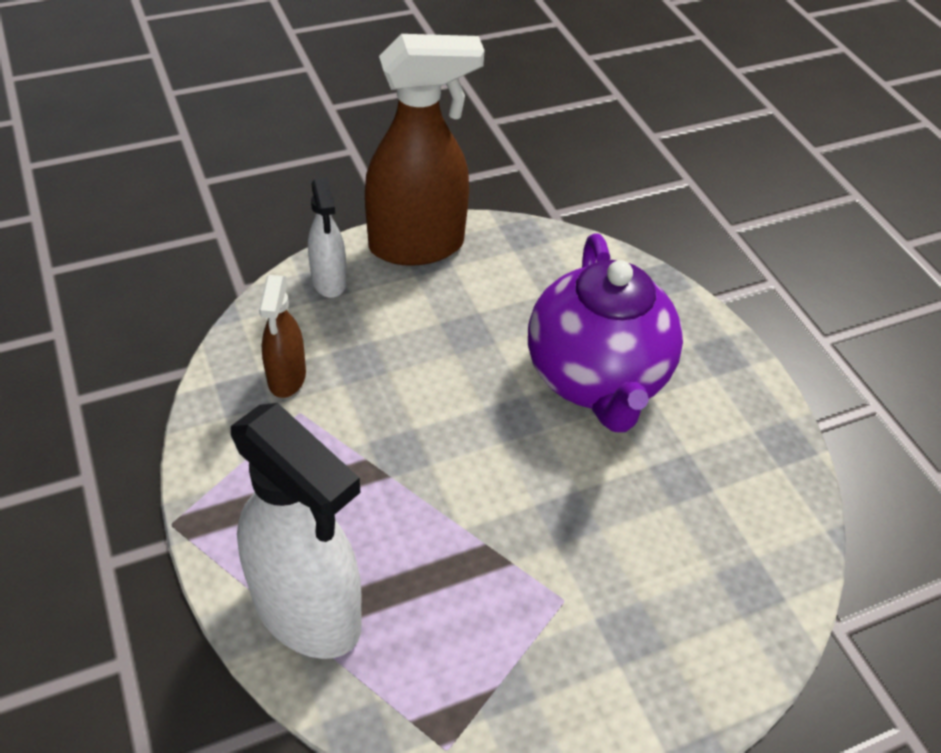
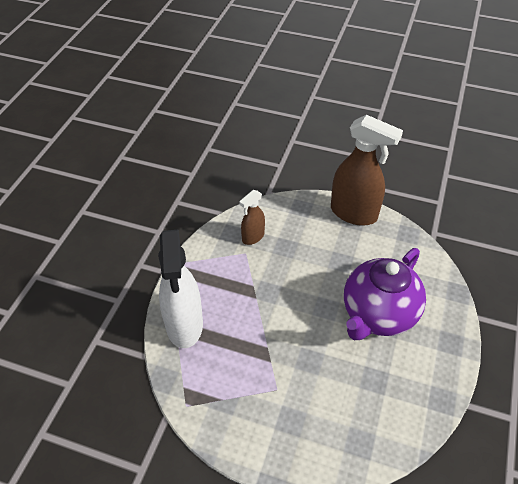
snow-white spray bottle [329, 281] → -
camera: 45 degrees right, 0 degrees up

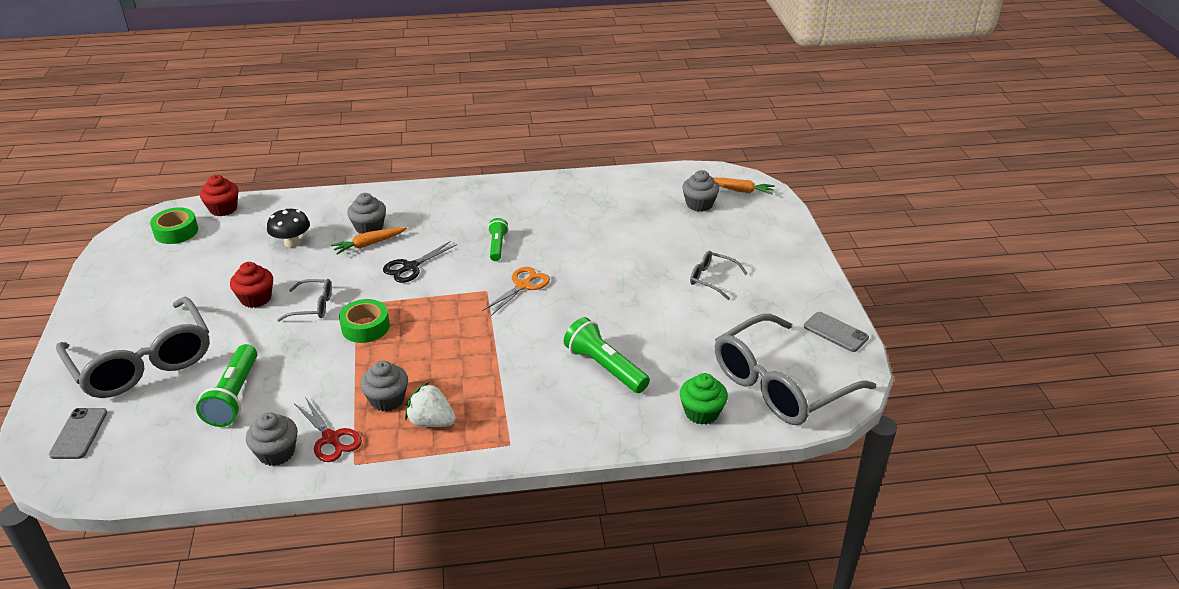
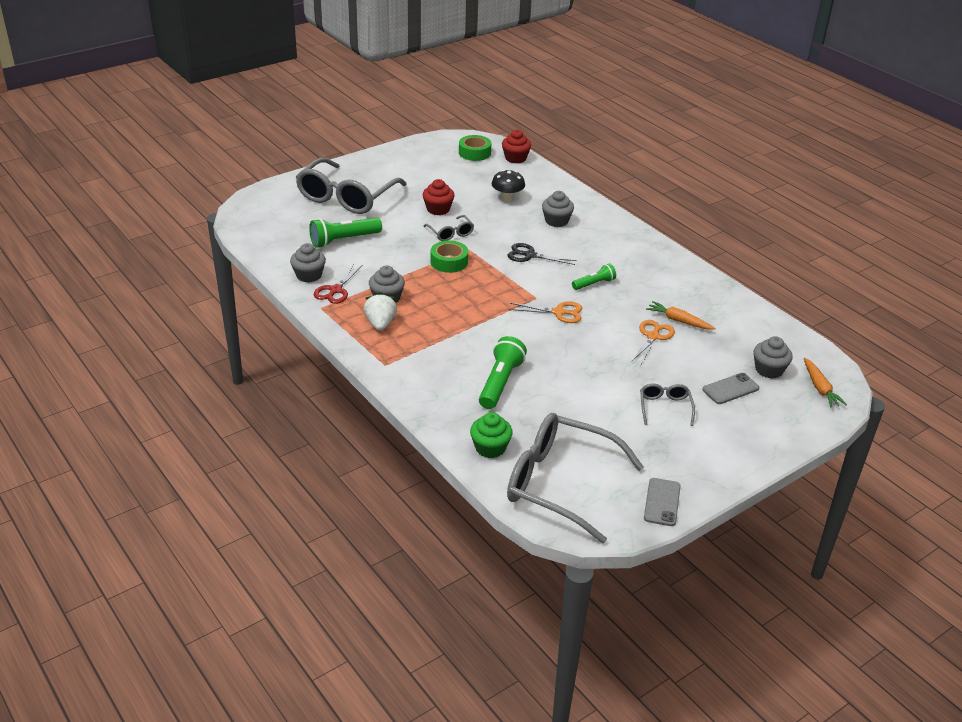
- → orange pair of scissors [653, 336]
orange carrot [369, 244] → orange carrot [679, 321], shifted
grey mobile phone [79, 433] → grey mobile phone [730, 389], shifted
camera: 60 degrees right, 0 degrees up

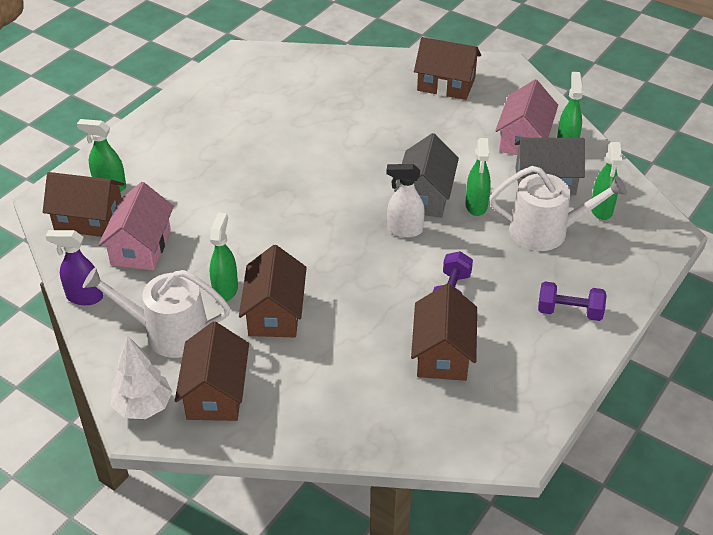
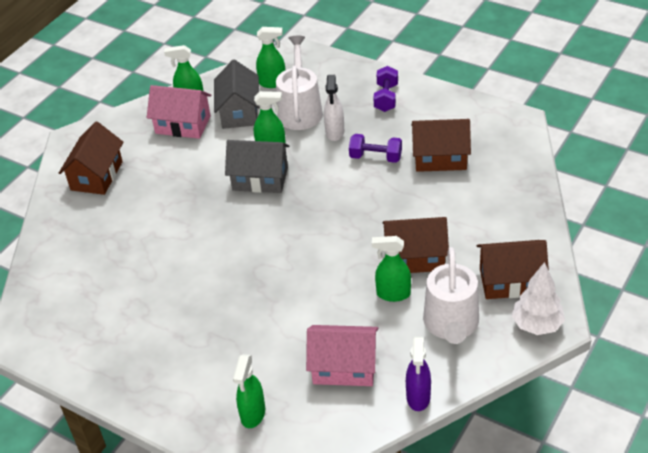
snow-white spray bottle [404, 230] → snow-white spray bottle [335, 133], shifted
brown house [89, 220] → -
camera: 90 degrees left, 0 degrees up

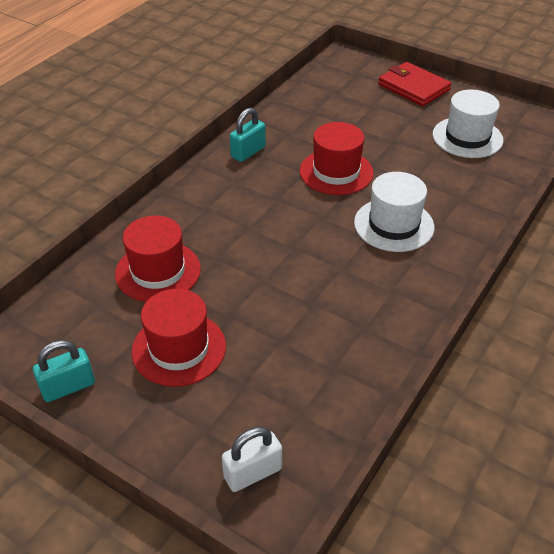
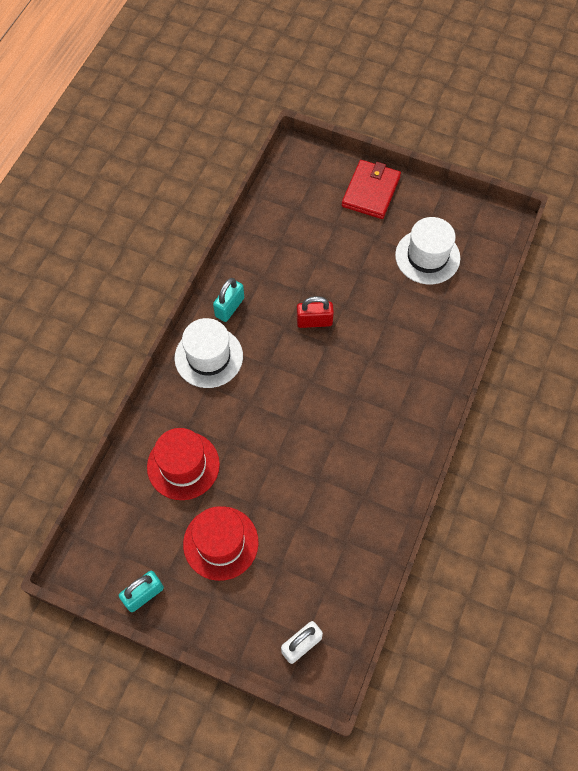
snow-white tall hat [394, 225] → snow-white tall hat [208, 357], shifted
crimson tall hat [336, 172] → crimson small lock [314, 321]
crimson billfold [413, 87] → crimson billfold [371, 191], 75 degrees clockwise
camera: 10 degrees left, 20 degrees up

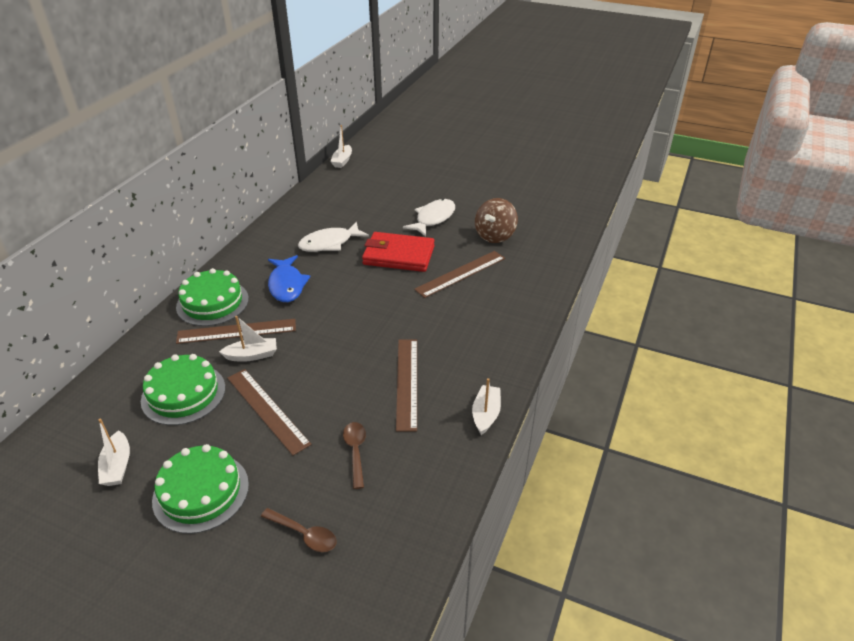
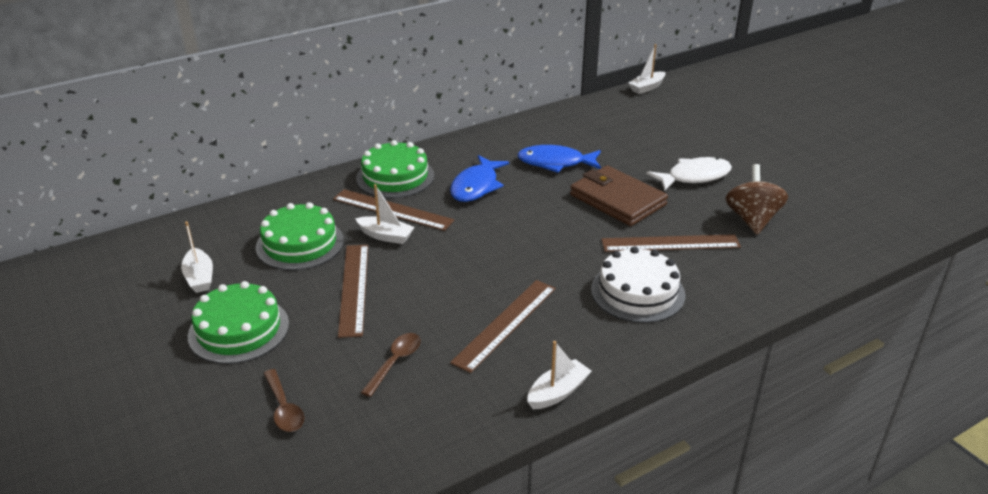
snow-white sailboat [117, 466] → snow-white sailboat [199, 277], 45 degrees counterclockwise
snow-white fish figure [329, 243] → blue fish figure [555, 163]
crimson billfold [398, 255] → brown billfold [617, 200]
- → snow-white layer cake [637, 292]
brown spinning top [495, 236] → brown spinning top [752, 219], 120 degrees clockwise
camera: 35 degrees right, 5 degrees down

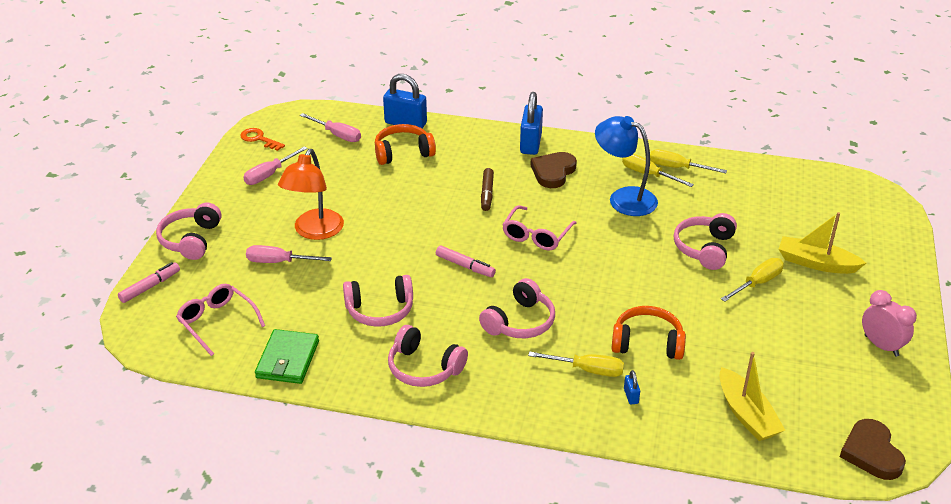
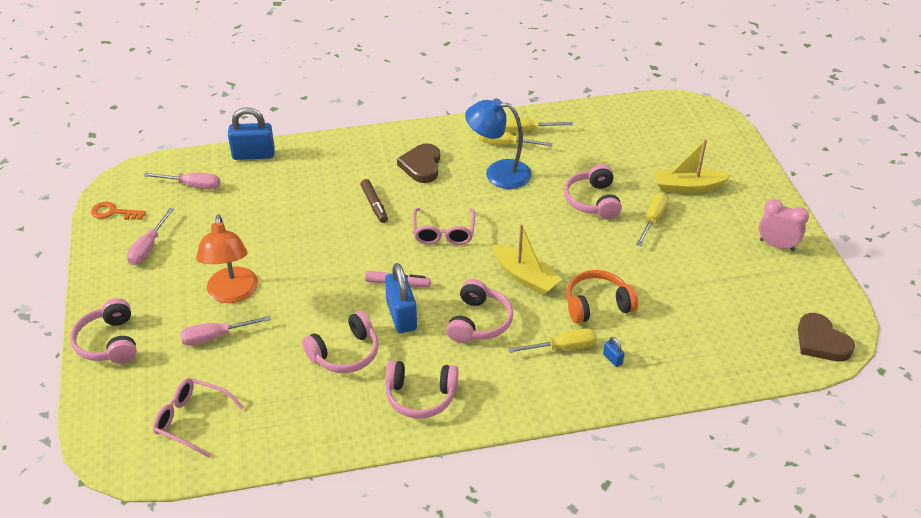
blue small lock [530, 143] → blue small lock [401, 316], shifted
yellow sailboat [746, 414] → yellow sailboat [525, 277], shifted
pink marker [150, 287] → -
green billfold [288, 359] → -
orange headphones [403, 153] → -
camera: 25 degrees left, 5 degrees up

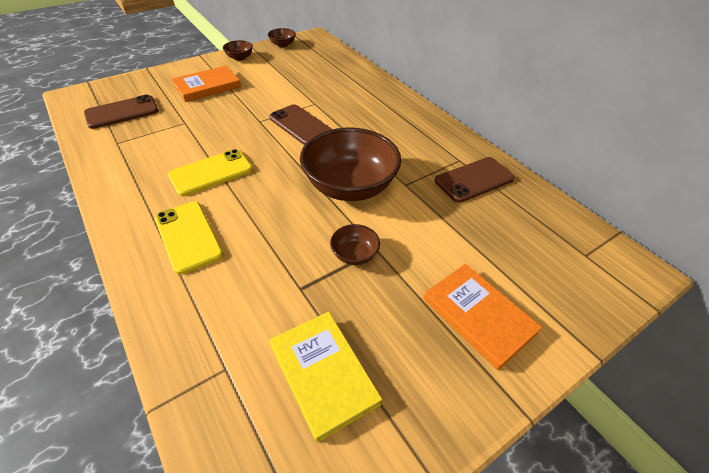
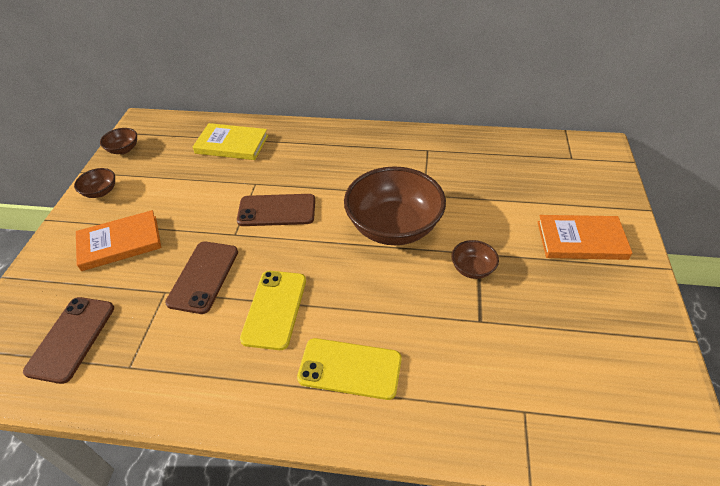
orange hardcover [207, 86] → orange hardcover [120, 243], 60 degrees clockwise
brown mobile phone [474, 180] → brown mobile phone [203, 277], shifted
yellow hardcover [323, 374] → yellow hardcover [232, 144], shifted
camera: 45 degrees left, 0 degrees up

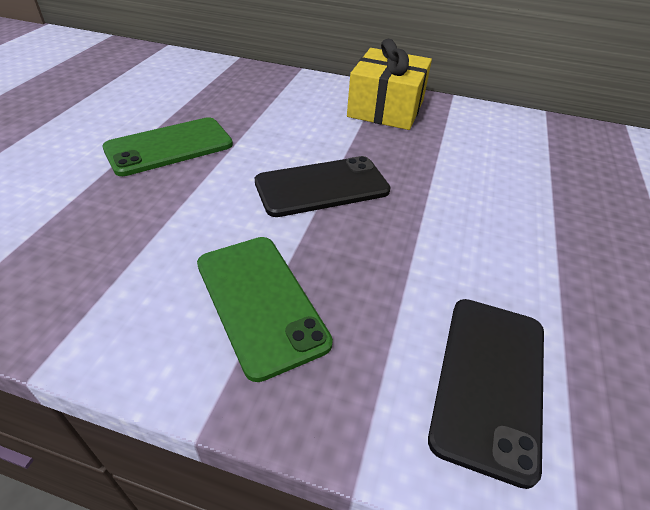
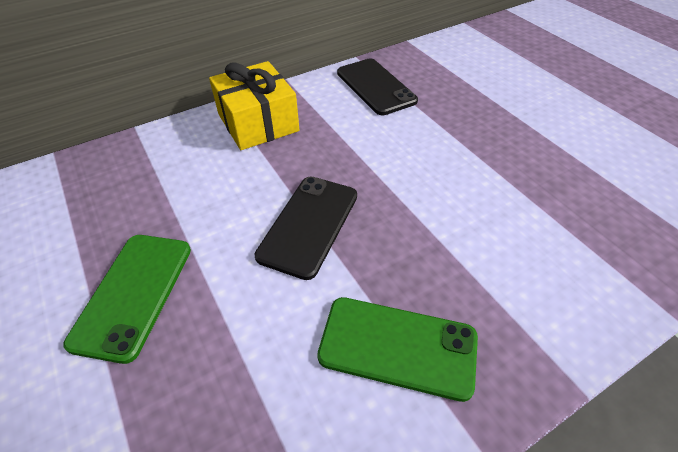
ebony mobile phone [489, 381] → ebony mobile phone [375, 87], shifted
camera: 45 degrees left, 5 degrees up

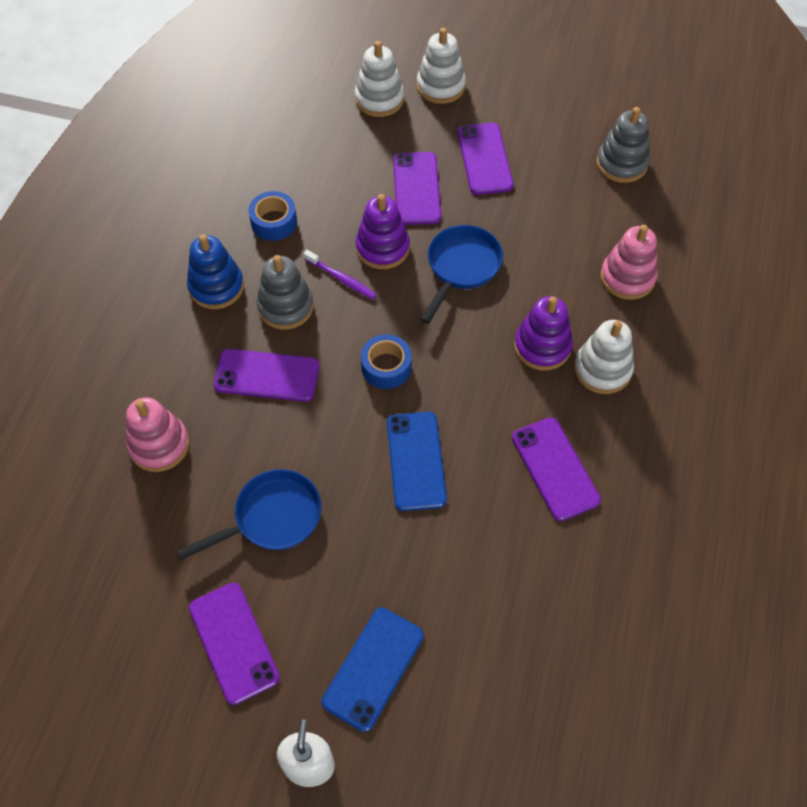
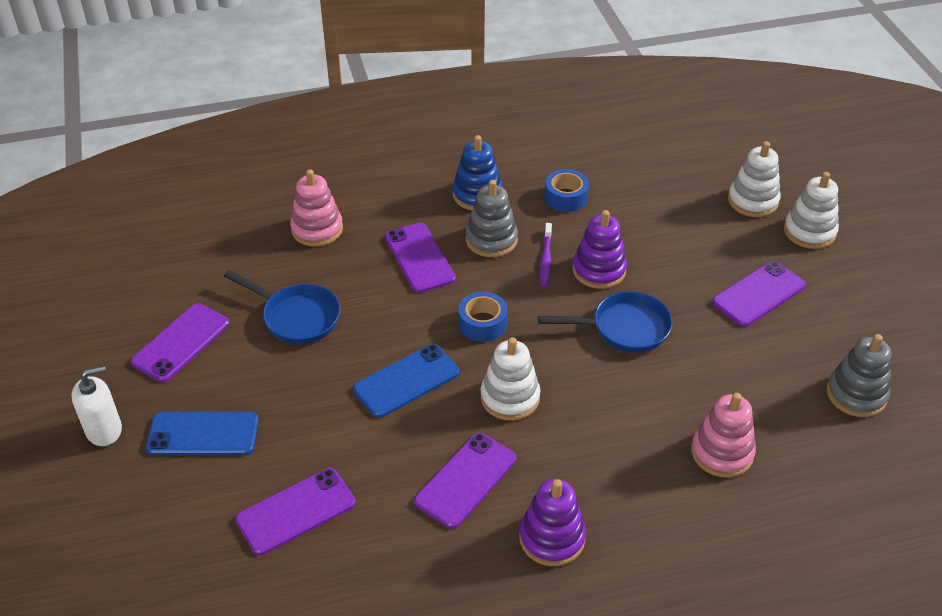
royal purple mobile phone [416, 188] → royal purple mobile phone [296, 511], shifted
snow-white stacking rings [602, 369] → snow-white stacking rings [510, 397], shifted
royal purple stacking rings [542, 346] → royal purple stacking rings [552, 538], shifted
camera: 60 degrees right, 15 degrees down

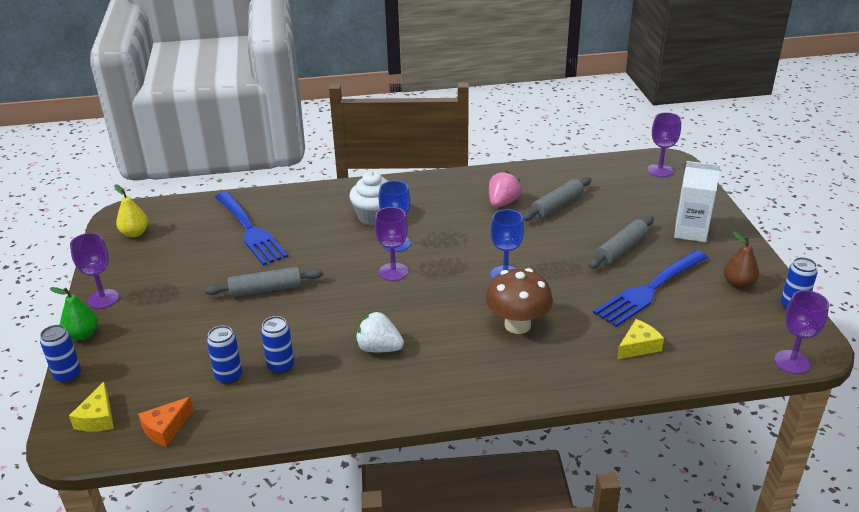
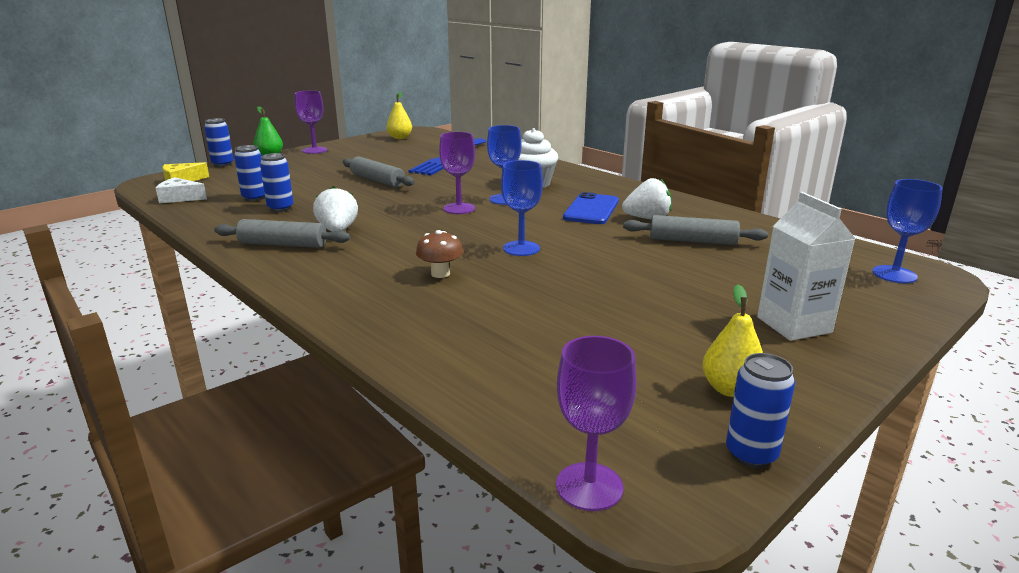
orange cheese [166, 428] → snow-white cheese [180, 198]
grey dough roller [621, 249] → grey dough roller [283, 244], shifted
brown fungus [517, 325] → brown fungus [440, 274], x0.57
- → blue mobile phone [591, 209]
pink strawberry [502, 203] → snow-white strawberry [647, 218]
brown pear [738, 284] → yellow pear [730, 389]
royal purple wine glass [660, 170] → blue wine glass [894, 274]
blue dinner fork [649, 290] → -
yellow cheese [638, 346] → -
camera: 55 degrees right, 10 degrees down

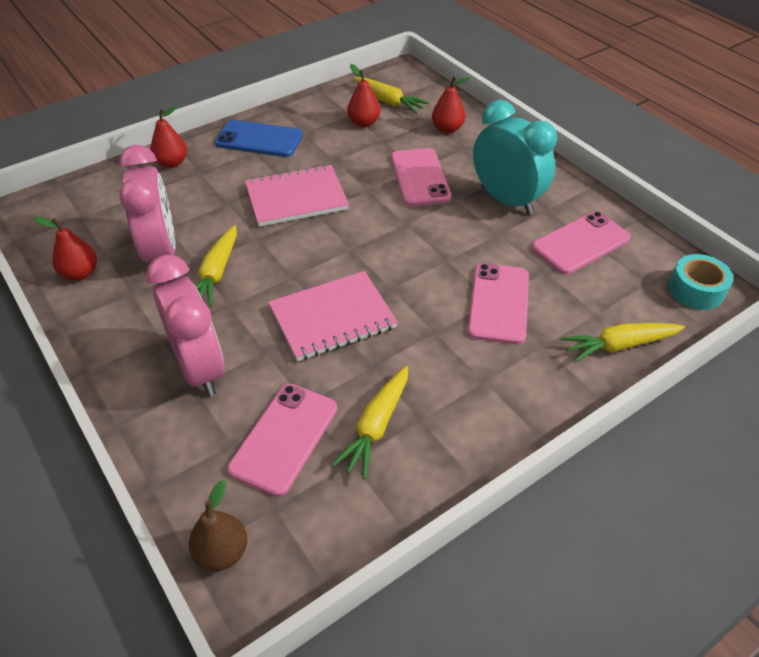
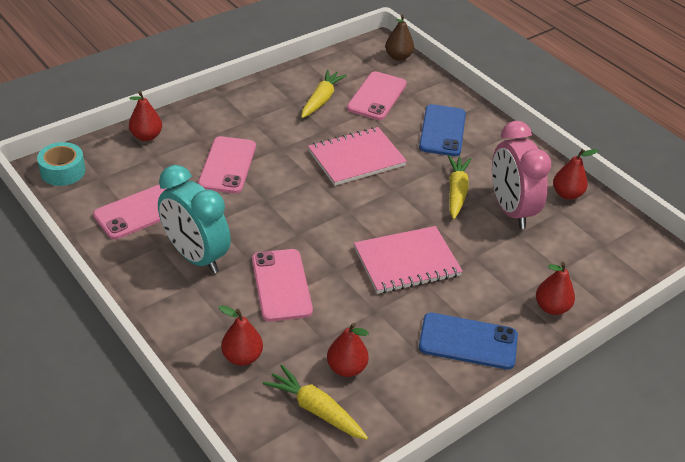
yellow carrot [619, 346] → crimson pear [146, 136]
pink alarm clock [200, 368] → blue mobile phone [442, 131]
camera: 175 degrees right, 5 degrees down

